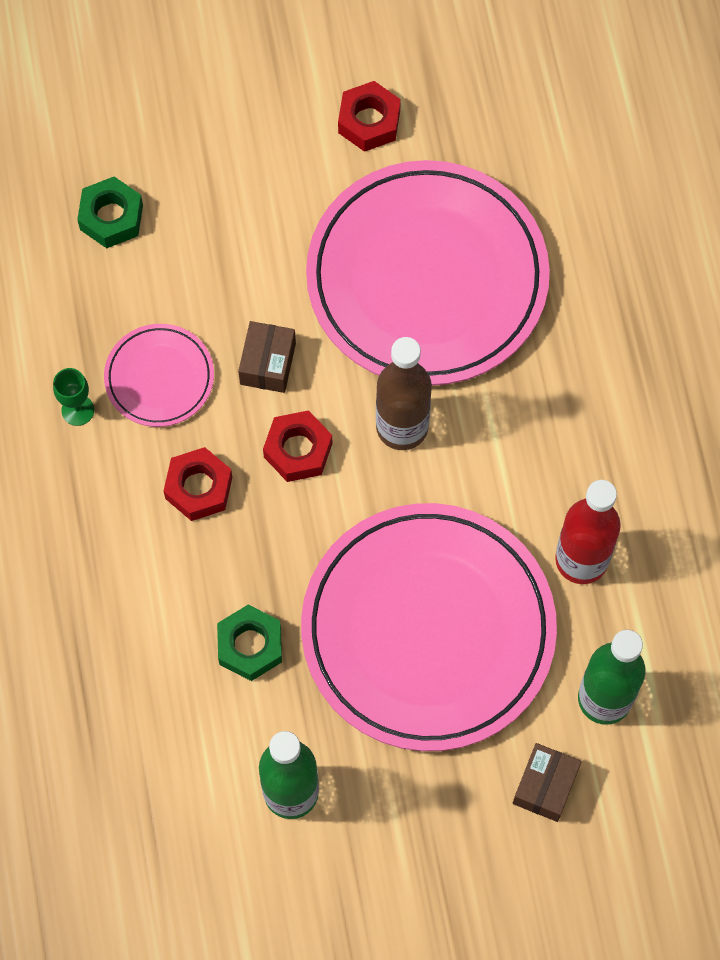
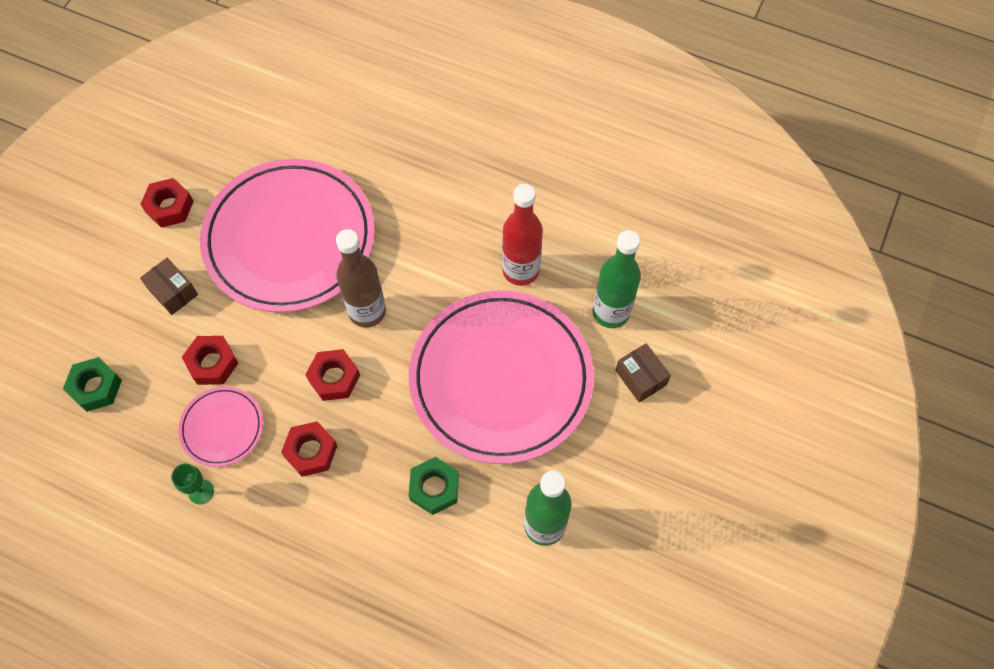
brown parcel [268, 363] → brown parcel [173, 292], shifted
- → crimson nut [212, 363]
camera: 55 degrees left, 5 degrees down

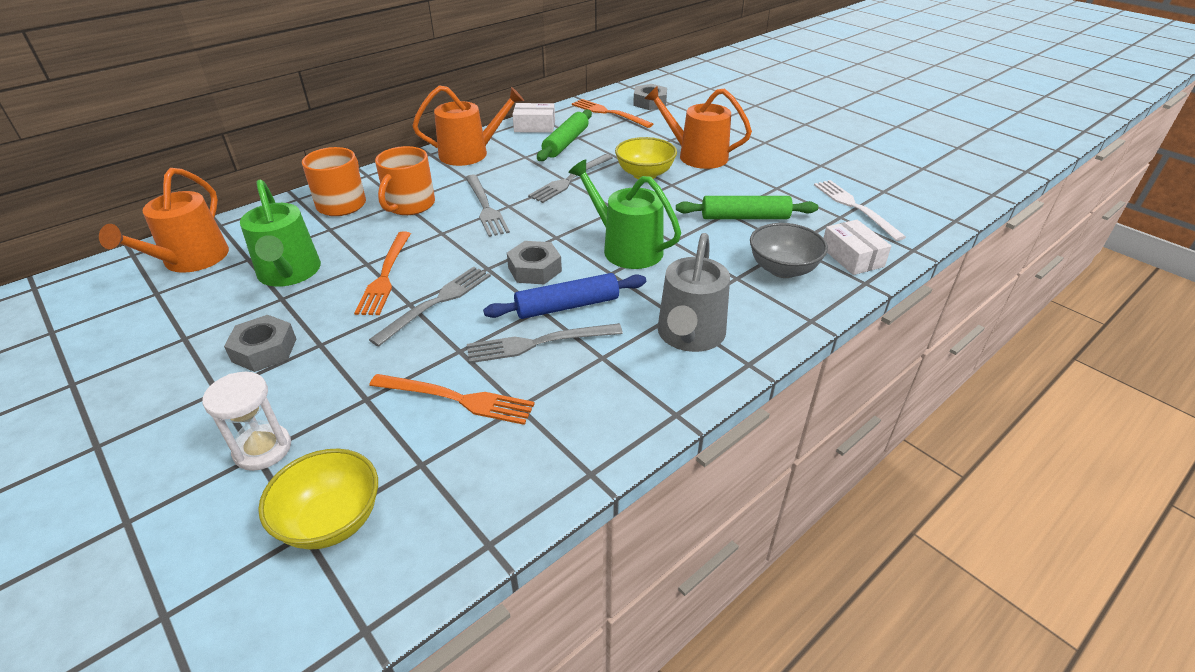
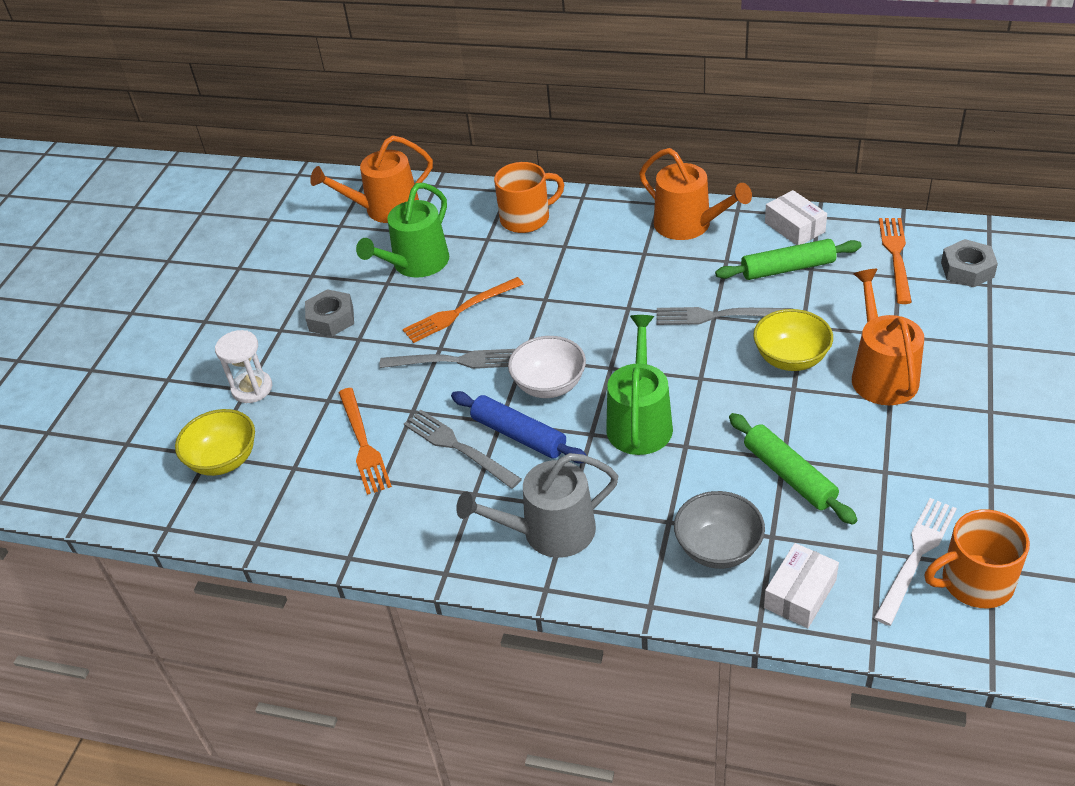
grey nut [534, 269] → snow-white bowl [549, 385]
orange mug [409, 205] → orange mug [975, 582], shifted
grey dinner fork [485, 207] → -
camera: 60 degrees right, 5 degrees up

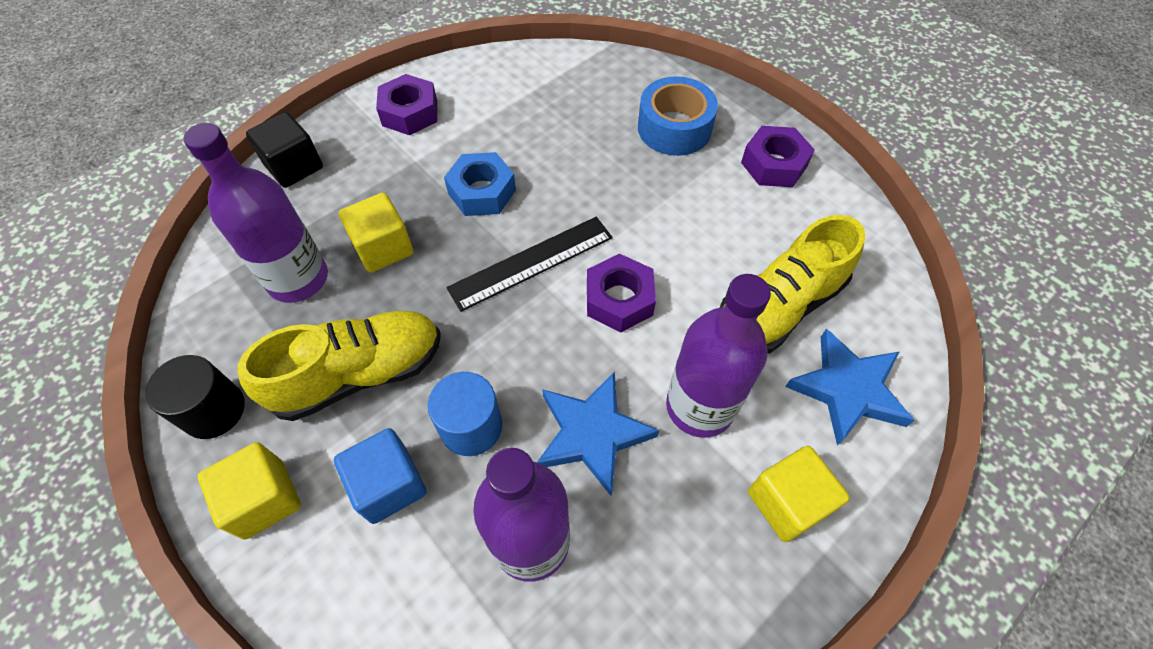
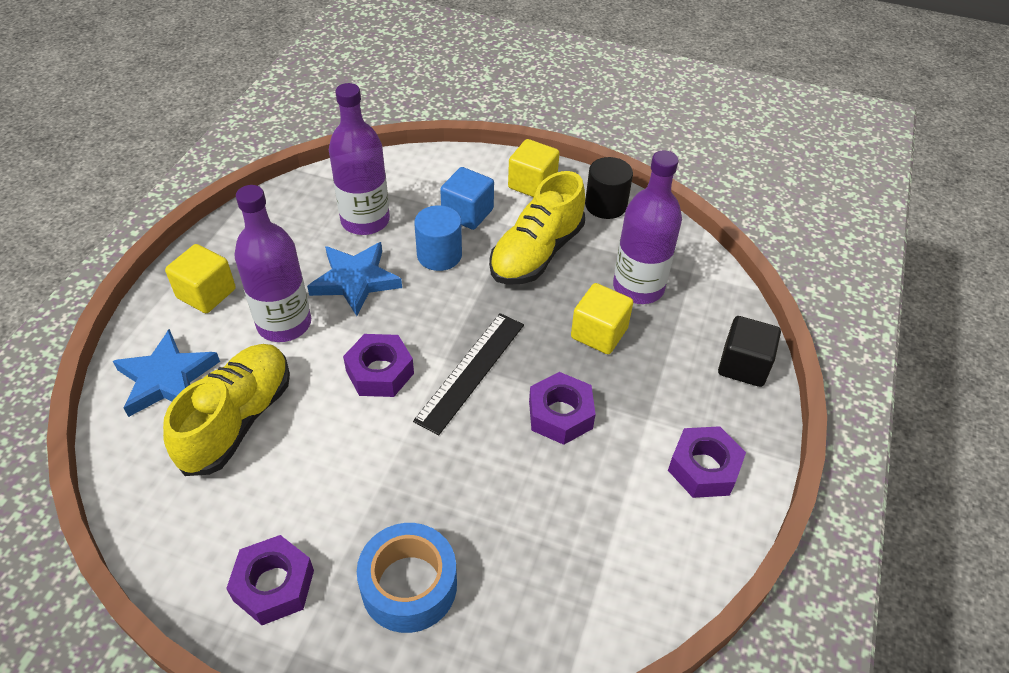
blue nut [482, 192] → royal purple nut [560, 415]
camera: 150 degrees right, 10 degrees down

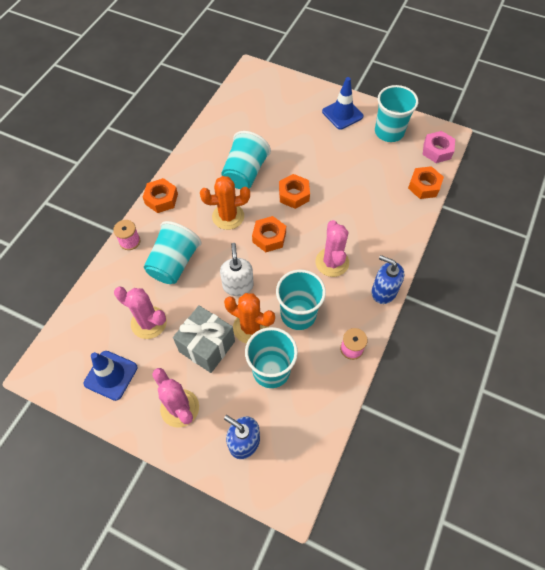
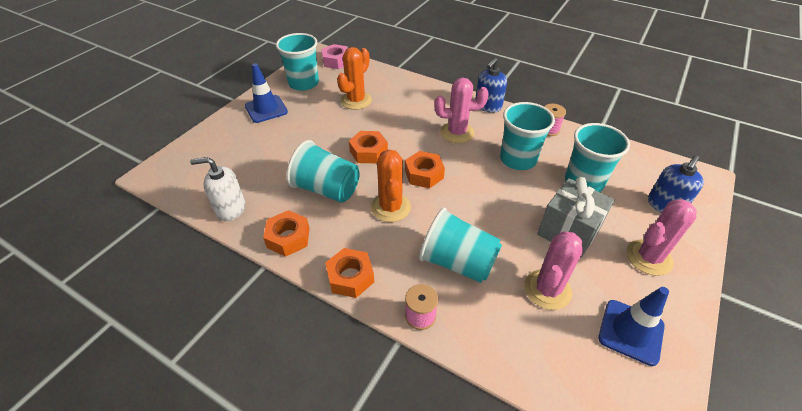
snow-white soap pump [238, 285] → snow-white soap pump [230, 209], shifted
orange nut [424, 186] → orange nut [288, 238], shifted
orange cactus [250, 327] → orange cactus [356, 100], shifted
camera: 85 degrees left, 15 degrees down

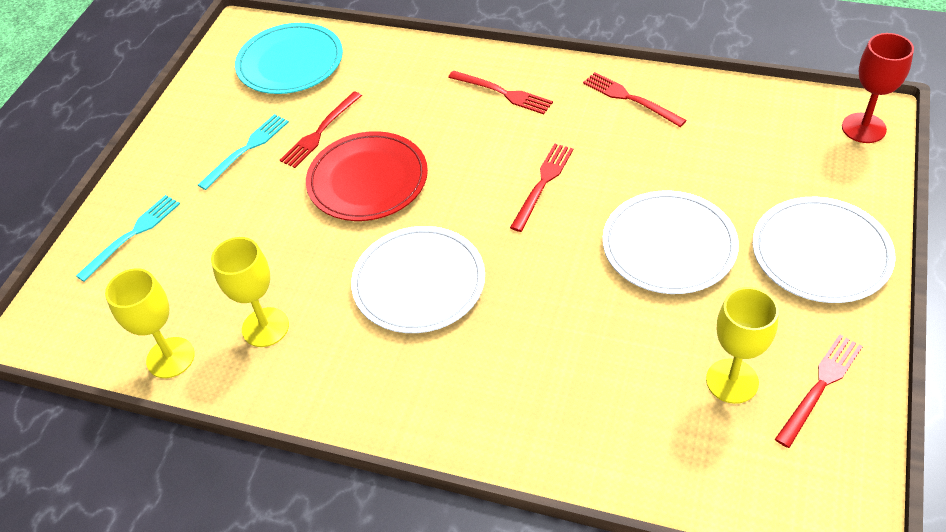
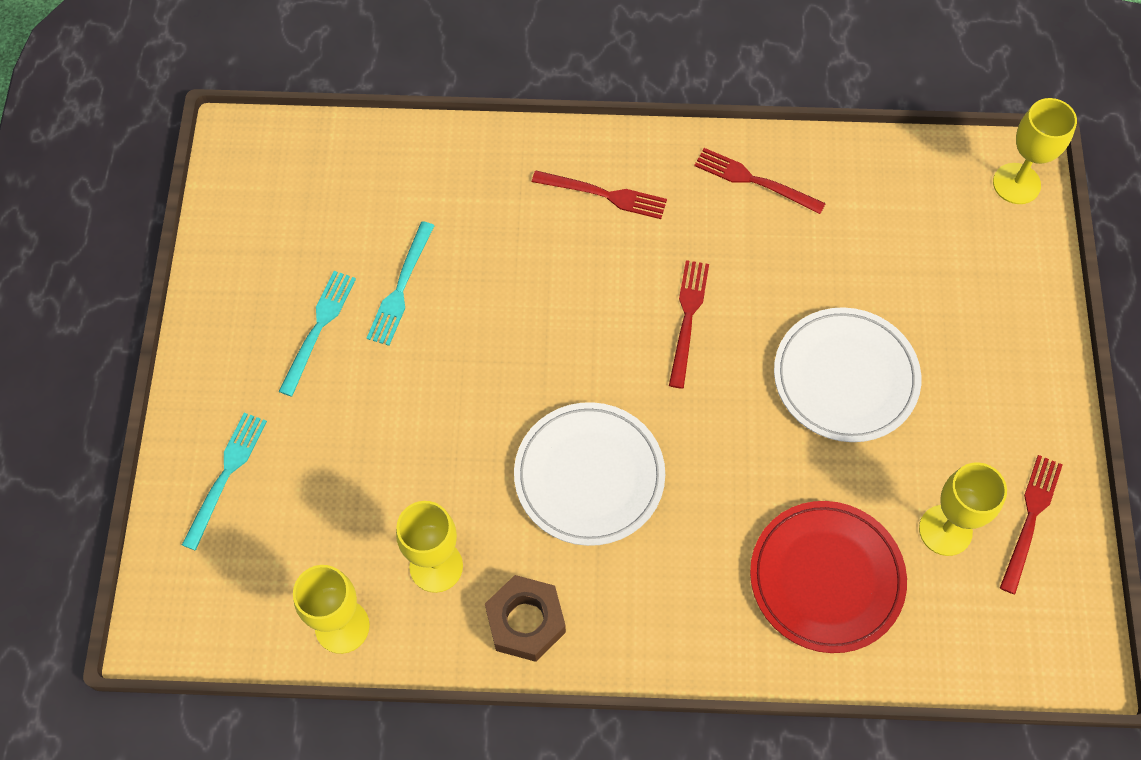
crimson dinner fork [320, 132] → teal dinner fork [401, 287]
- → brown nut [525, 621]
crimson dinner plate [368, 180] → crimson dinner plate [826, 578], shifted
crimson wine glass [863, 128] → yellow wine glass [1016, 183]
teal dinner plate [290, 63] → -
snow-white dinner plate [820, 253] → -
camera: 20 degrees left, 15 degrees up

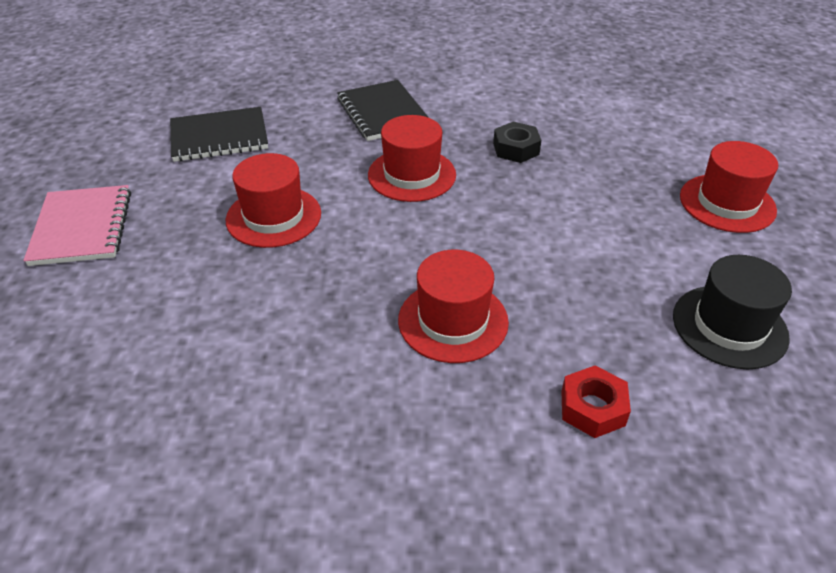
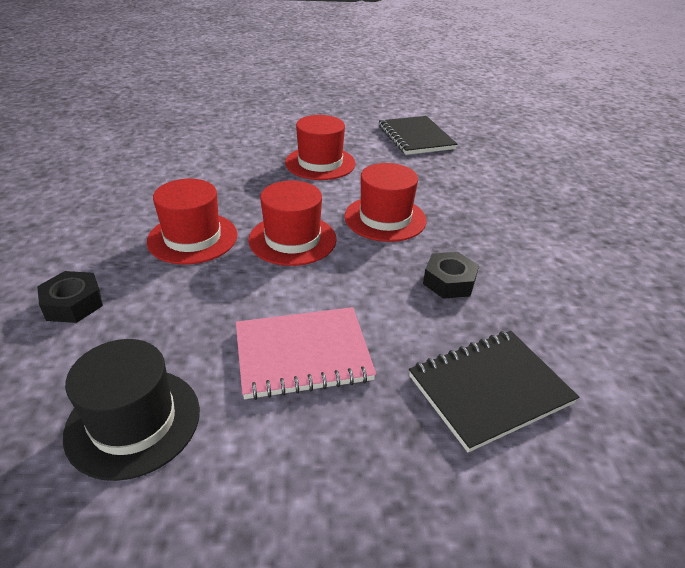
crimson nut [592, 408] → ebony nut [73, 304]
pink exercise book [82, 227] → pink exercise book [302, 354], shifted
crimson tall hat [727, 203] → crimson tall hat [292, 239], shifted
ebony exercise book [383, 113] → ebony exercise book [489, 390], shifted
camera: 85 degrees right, 5 degrees down

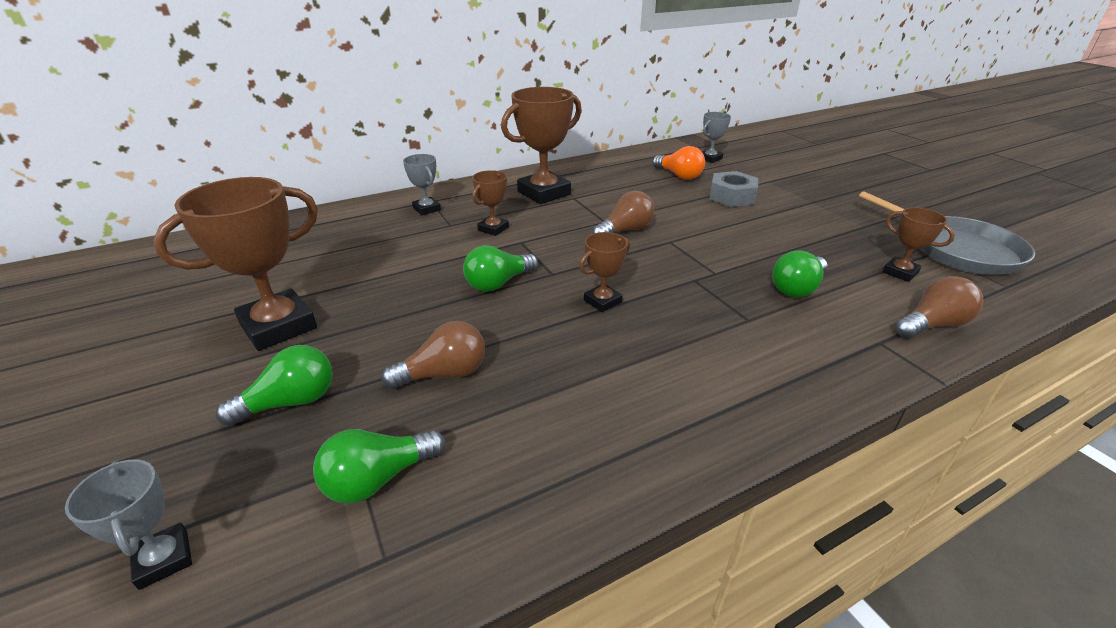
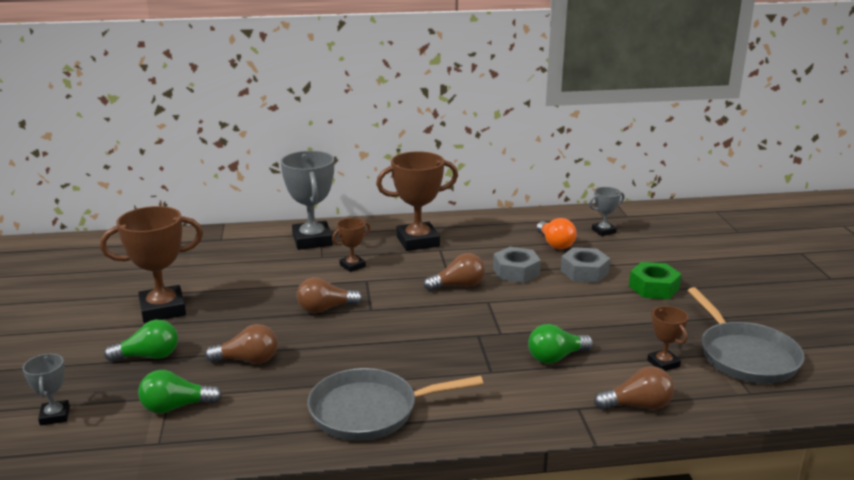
grey award cup [426, 209] → grey award cup [312, 240], x1.96
green lightbulb [498, 283] → brown lightbulb [325, 309]
- → grey skillet [370, 411]
- → grey nut [516, 272]
- → green nut [653, 288]
brown award cup [602, 301] → -
camera: 20 degrees right, 10 degrees down

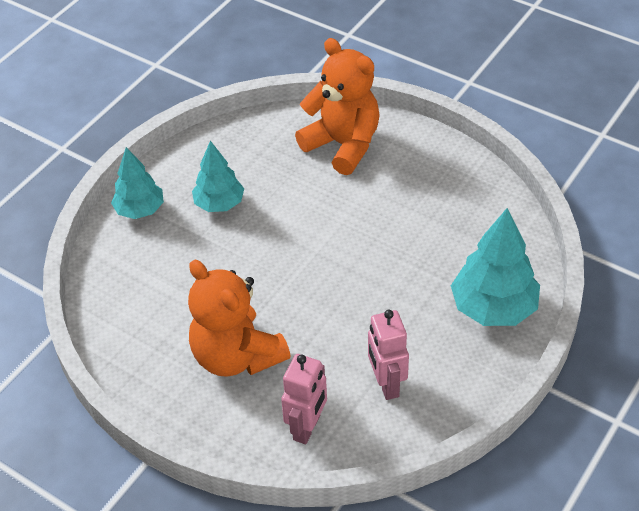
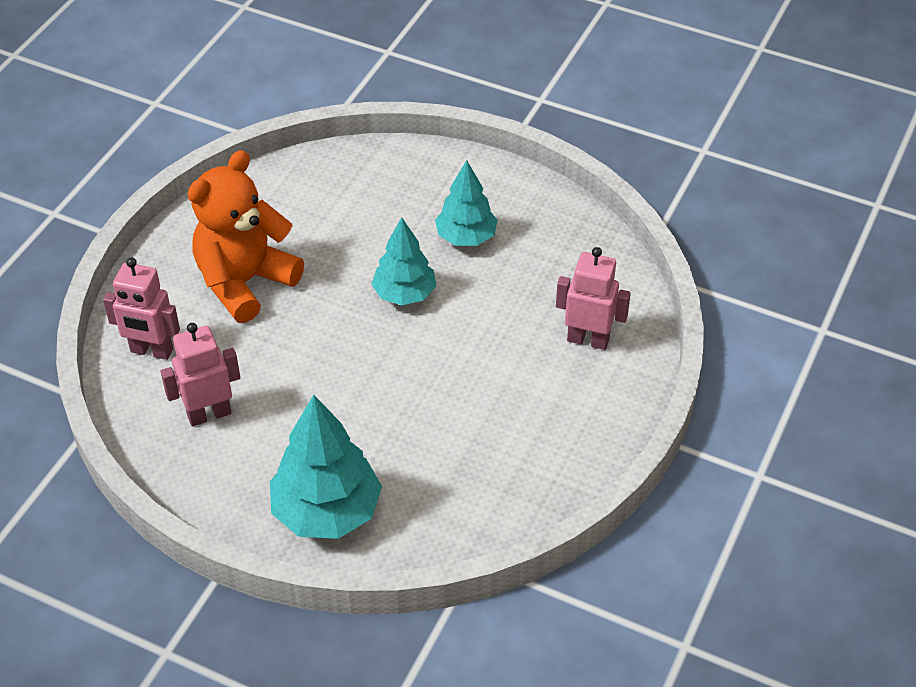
teal fir tree [140, 210] → teal fir tree [404, 294], shifted
orange teddy [343, 145] → pink robot [588, 340]
camera: 80 degrees right, 0 degrees up

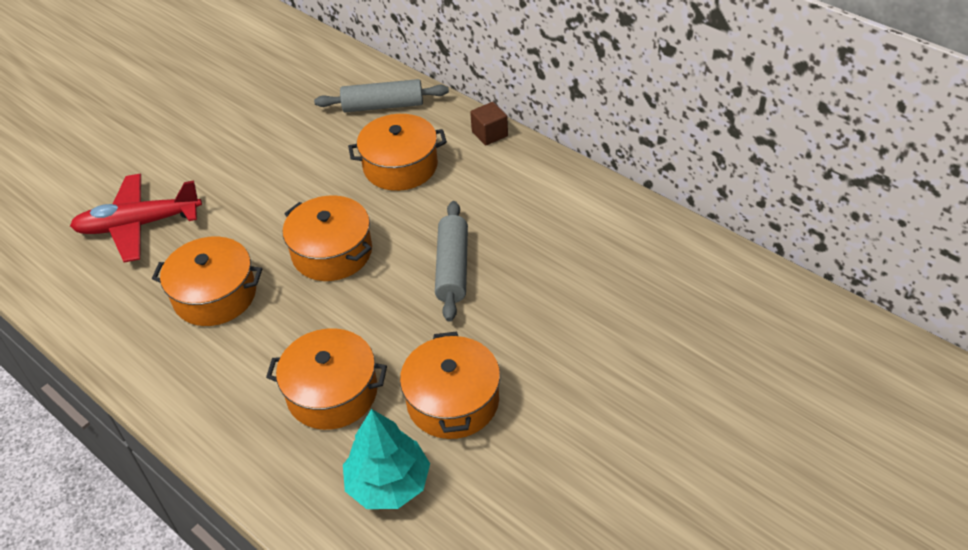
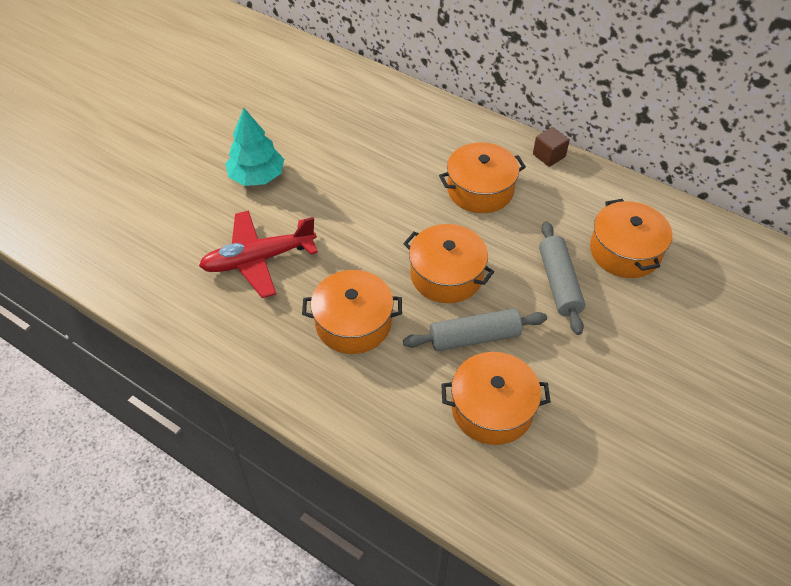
teal fir tree [388, 483] → teal fir tree [257, 176], shifted
grey dough roller [383, 106] → grey dough roller [474, 337], shifted
orange stockpot [453, 401] → orange stockpot [625, 251], shifted
camera: 10 degrees left, 5 degrees up

